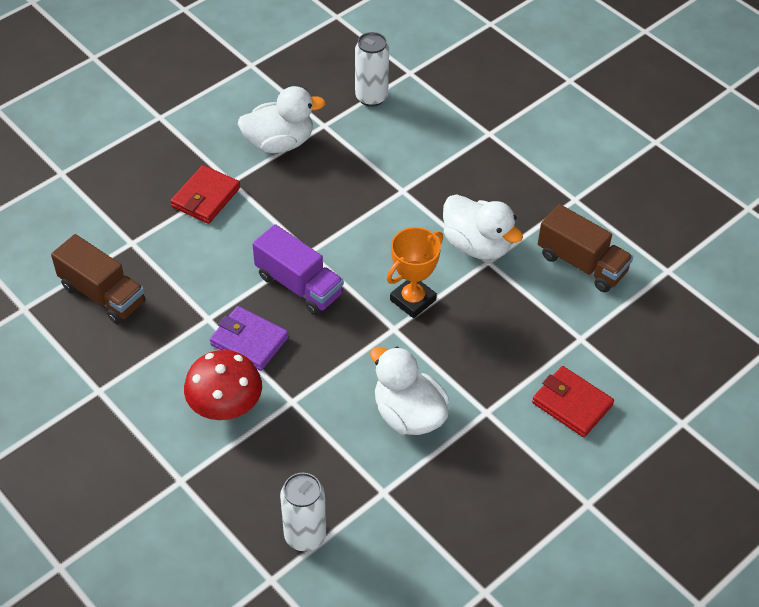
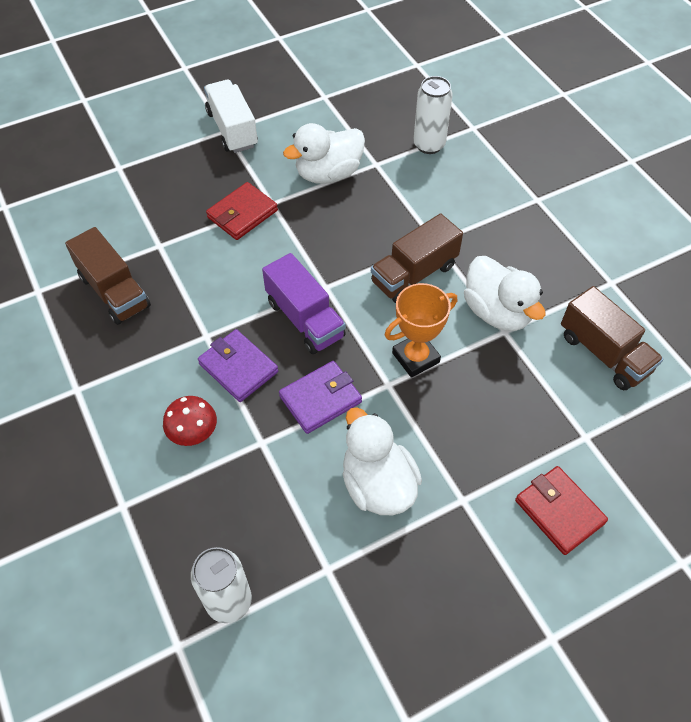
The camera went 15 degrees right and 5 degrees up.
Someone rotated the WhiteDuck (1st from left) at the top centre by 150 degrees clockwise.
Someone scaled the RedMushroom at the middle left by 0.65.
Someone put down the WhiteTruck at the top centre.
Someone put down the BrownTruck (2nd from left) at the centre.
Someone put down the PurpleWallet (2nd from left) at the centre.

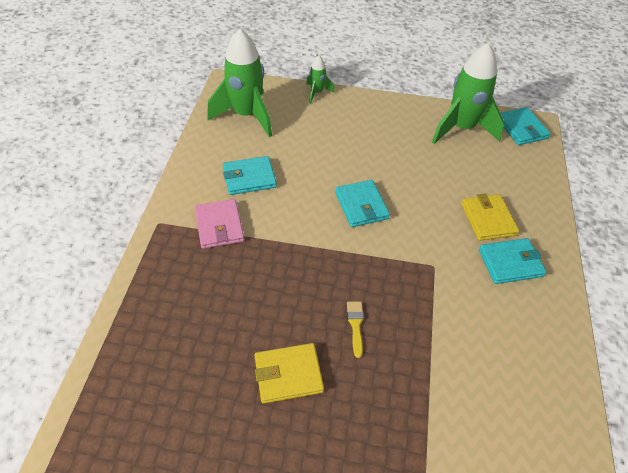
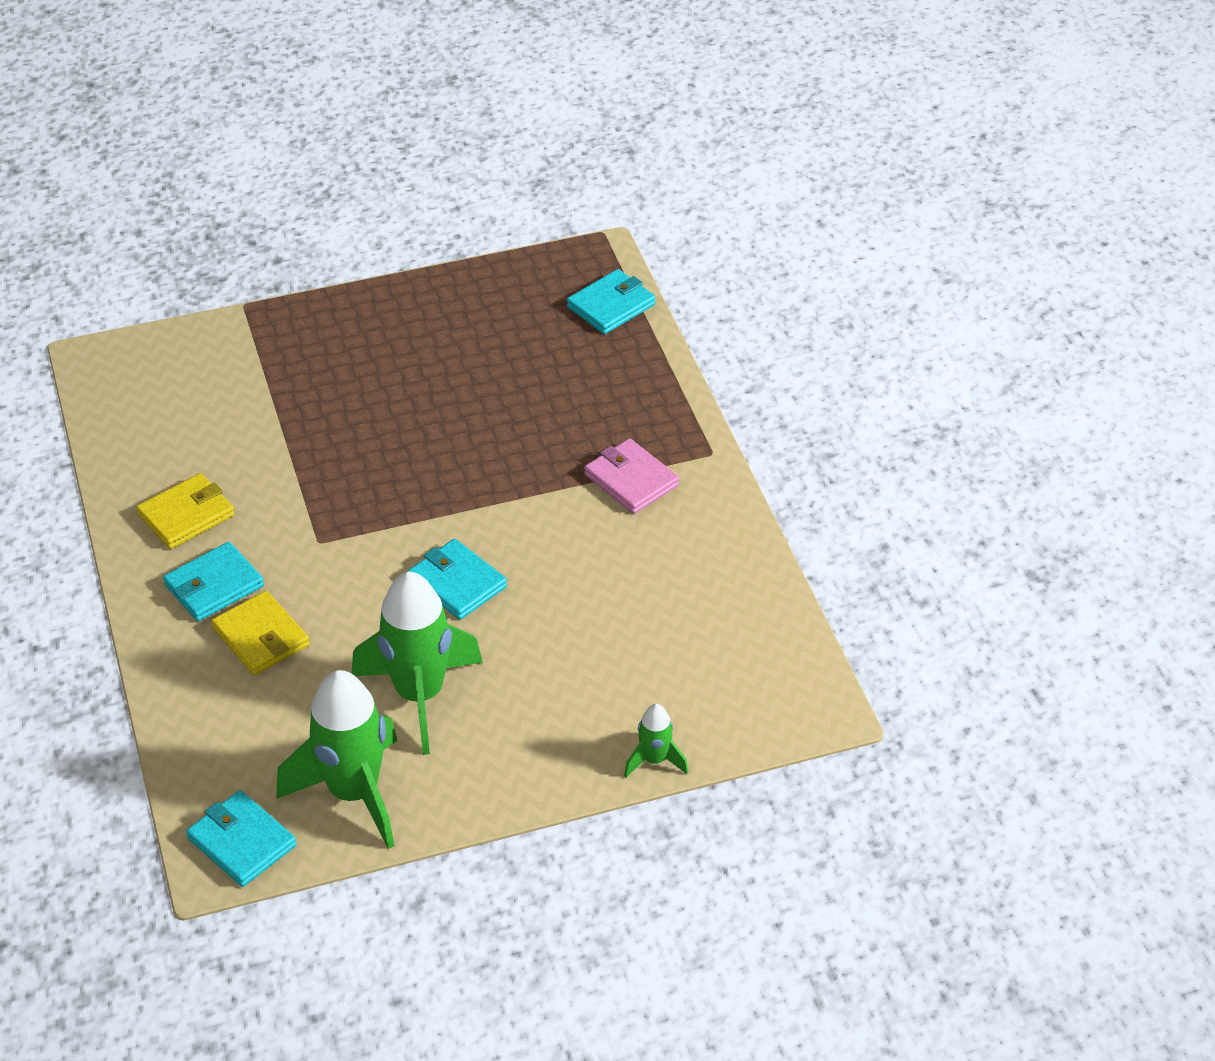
The camera went 155 degrees right and 5 degrees down.
Someone carried the GreenRocket (1st from left in the first image) from the top centre to the centre.
Someone carried the TurquoiseWallet (1st from left in the first image) from the centre to the top centre.
Someone took away the YellowBrush at the bottom centre.
Someone carried the YellowWallet (1st from left) from the bottom centre to the middle left.

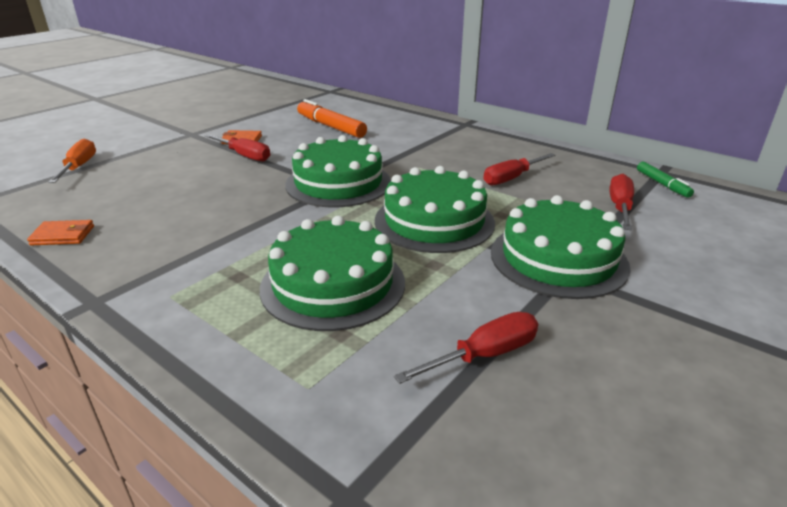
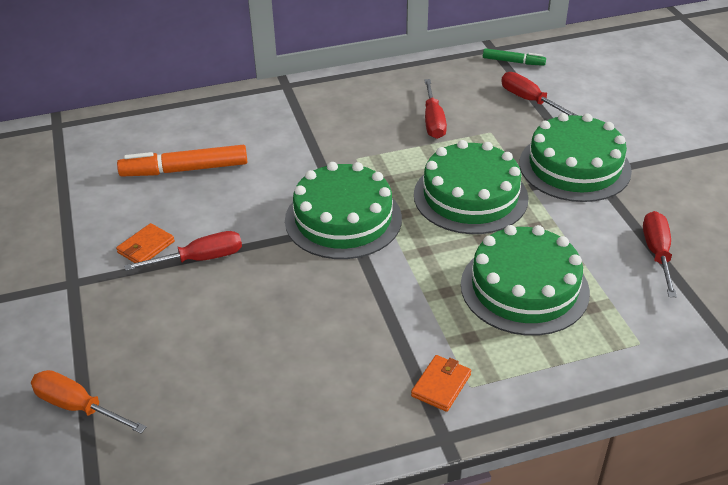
The camera went 55 degrees left and 10 degrees up.
Someone carried the OrangeWallet (1st from left in the first image) from the middle left to the bottom centre.

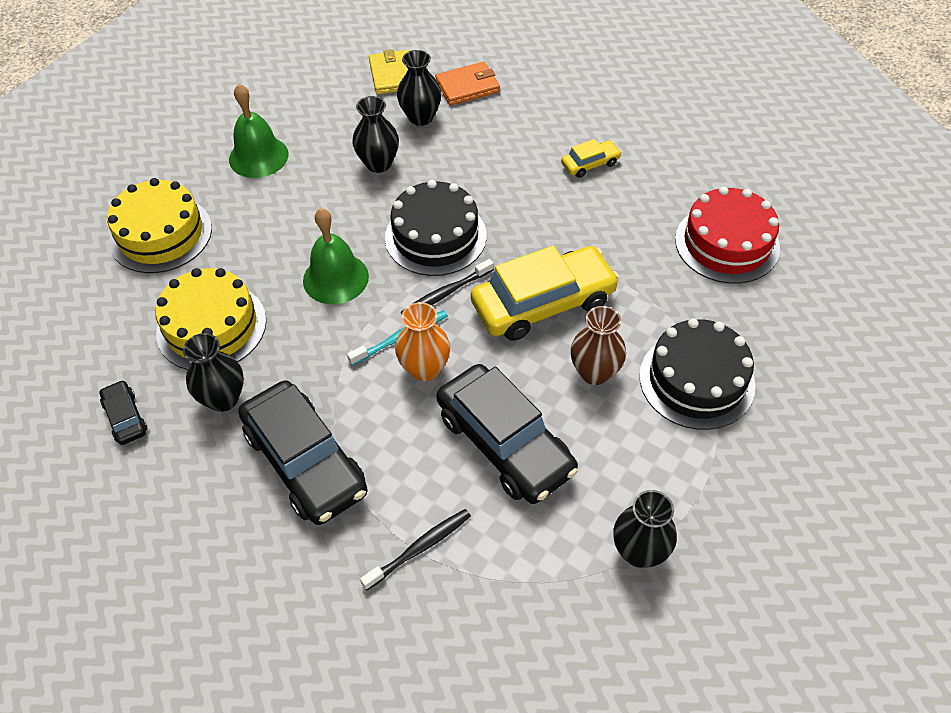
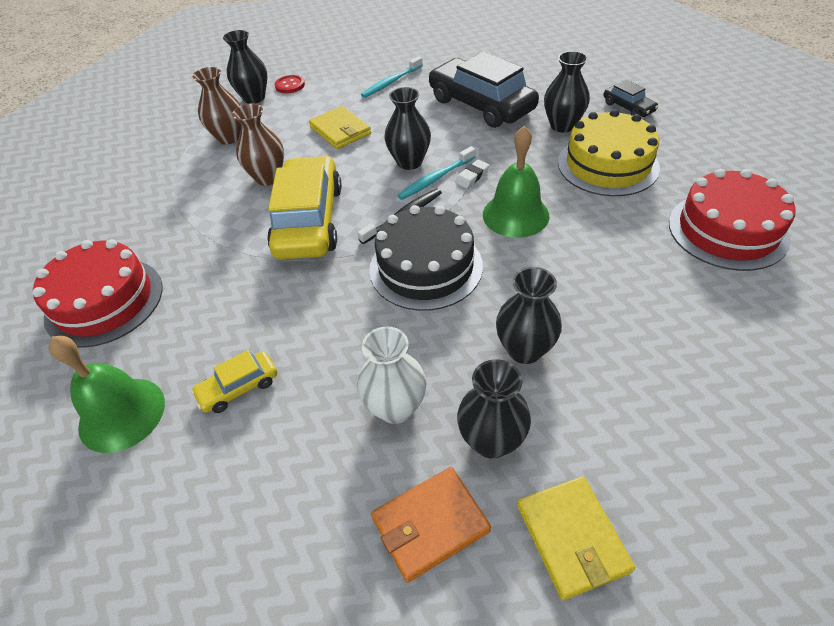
The camera went 175 degrees right and 5 degrees down.
Someone carried the GreenBell (1st from left) from the top left to the middle left.
Someone repainted the YellowCake (1st from left) at the top left, which became the RedCake (2nd from left) at the middle right.
Someone rotated the YellowCar (1st from left in the first image) at the centre by 120 degrees clockwise.
Someone repainted the OrangeVase at the centre, which became the BlackVase (2nd from left) at the top centre.
Someone took away the BlackCake (2nd from left) at the middle right.
Someone swapped the BlackCar (3rd from left) at the centre for the YellowWallet (1st from left) at the top centre.
Someone repainted the BlackToothbrush (1st from left) at the bottom centre, which became the TurquoiseToothbrush (1st from left) at the top centre.
Someone put down the BrownVase (1st from left) at the top left.
Someone put down the RedButton at the top centre.
Someone put down the WhiteEraser at the top centre.
Someone put down the WhiteVase at the centre.

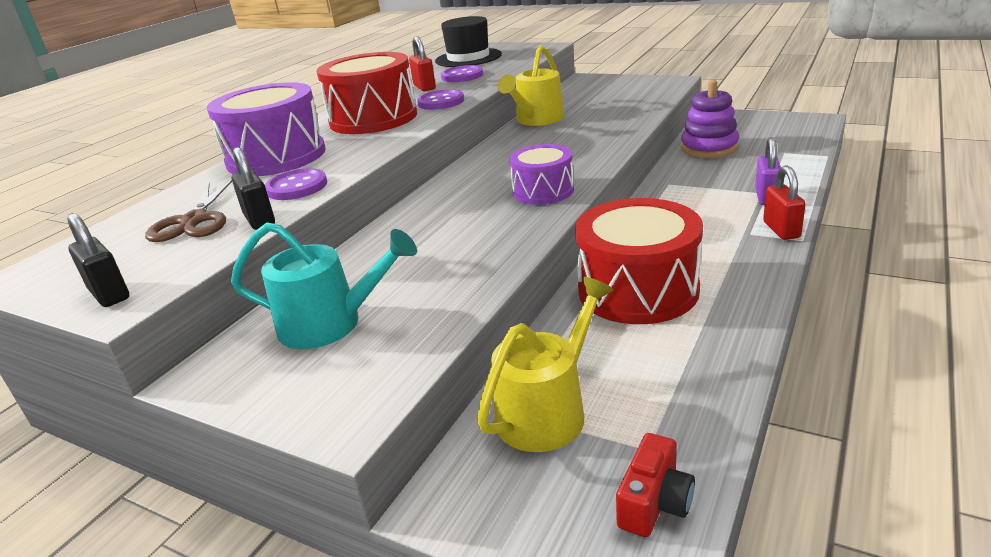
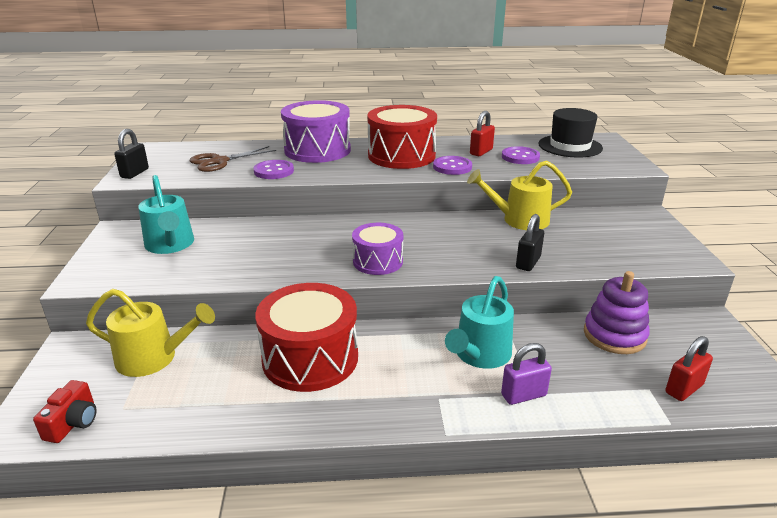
The camera went 55 degrees right and 0 degrees up.
Someone carried the BlackPadlock (2nd from left) from the middle left to the middle right.
Someone carried the RedPadlock (2nd from left) from the middle right to the bottom right.
Someone rotated the RedCamera at the bottom centre by 75 degrees counterclockwise.
Someone put down the TurquoiseWateringCan (2nd from left) at the centre.

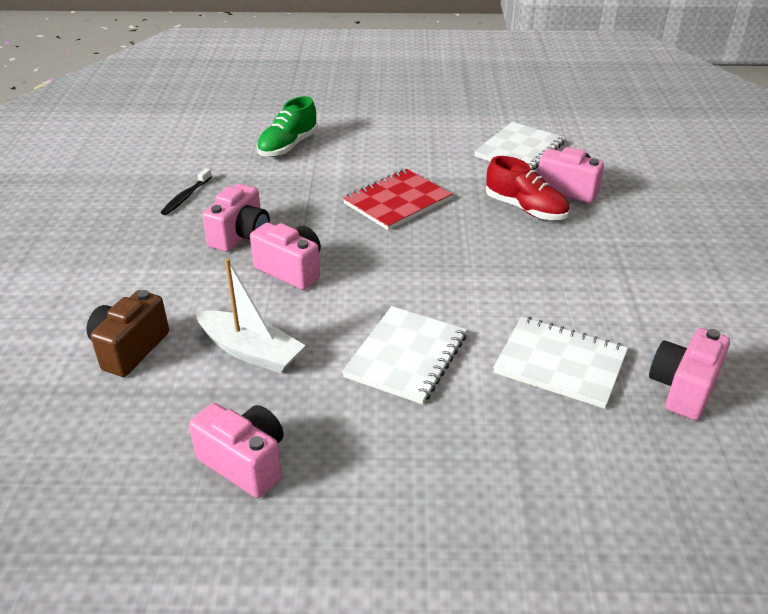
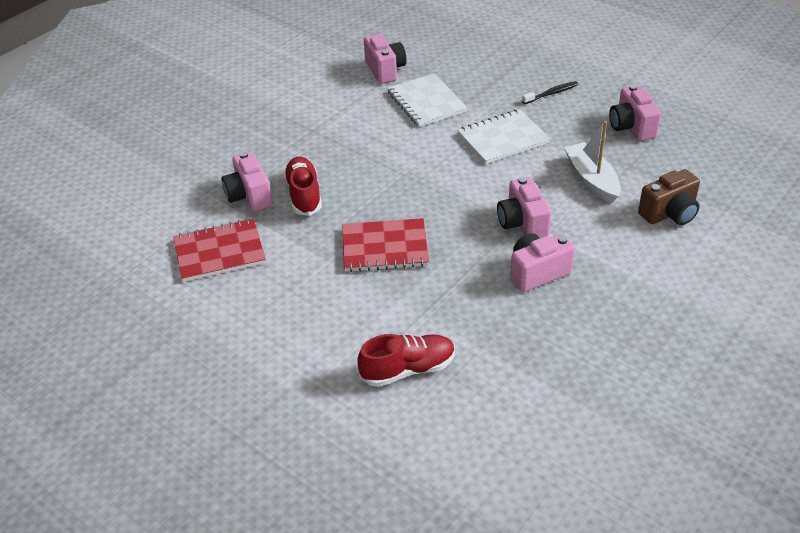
The camera went 140 degrees left and 5 degrees up.
Someone repainted the GreenShoe at the top centre, which became the RedShoe (2nd from left) at the bottom centre.
Someone repainted the WhiteNotebook (2nd from left) at the top right, which became the RedNotebook (1st from left) at the middle left.
Someone carried the BlackToothbrush from the top left to the top right.
Someone rotated the PinkCamera (5th from left in the first image) at the middle right by 90 degrees counterclockwise.

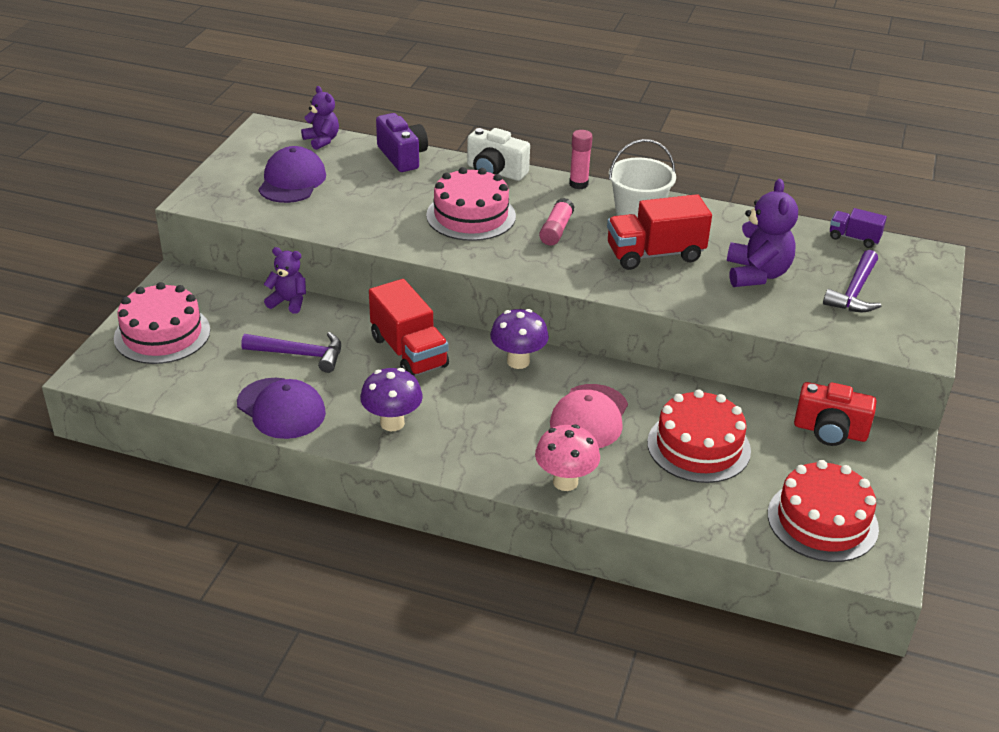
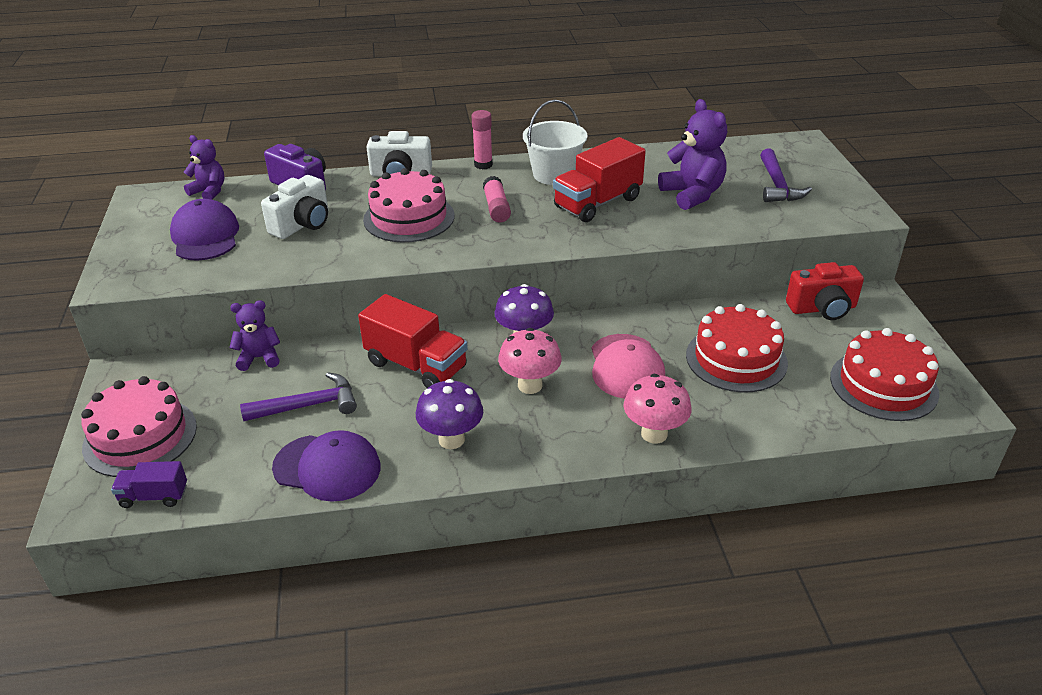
The camera went 25 degrees left and 0 degrees up.
Someone carried the PurpleTruck from the top right to the bottom left.
Someone put down the WhiteCamera (1st from left) at the top left.
Someone put down the PinkMushroom (1st from left) at the centre.

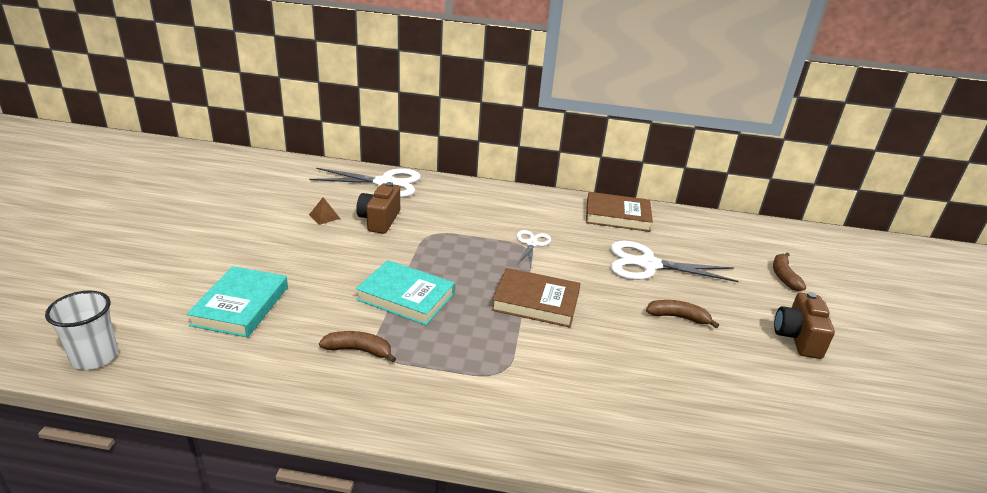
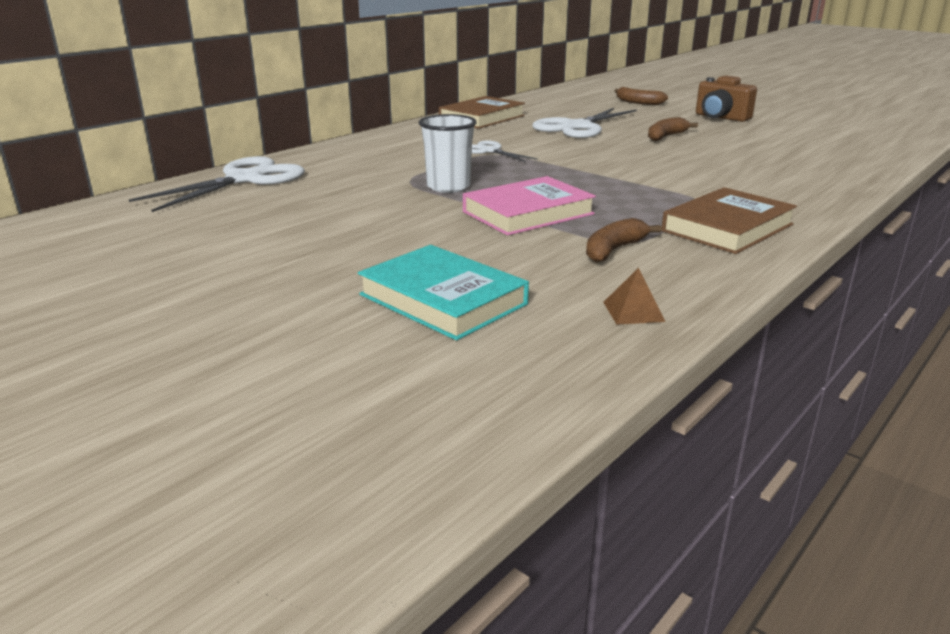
The camera went 55 degrees left and 5 degrees down.
Someone took away the BrownCamera (1st from left) at the centre.
Someone carried the BrownPyramid from the middle left to the middle right.
Someone repainted the TurquoiseBook (2nd from left) at the centre, which became the PinkBook at the top centre.
Someone carried the BrownBook (1st from left in the first image) from the centre to the middle right.
Someone carried the WhiteCup from the bottom left to the top centre.

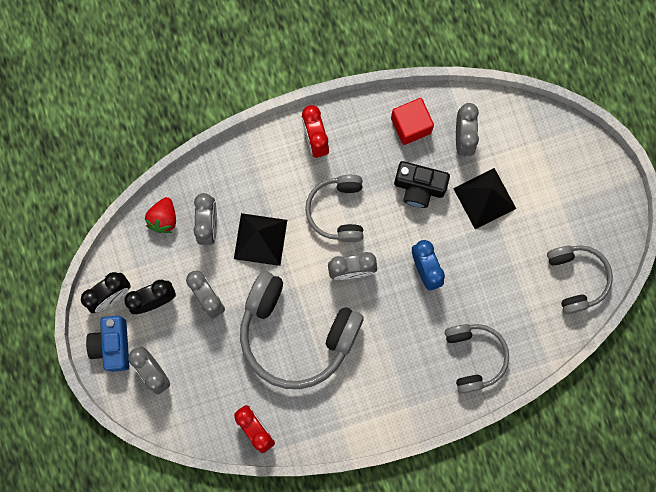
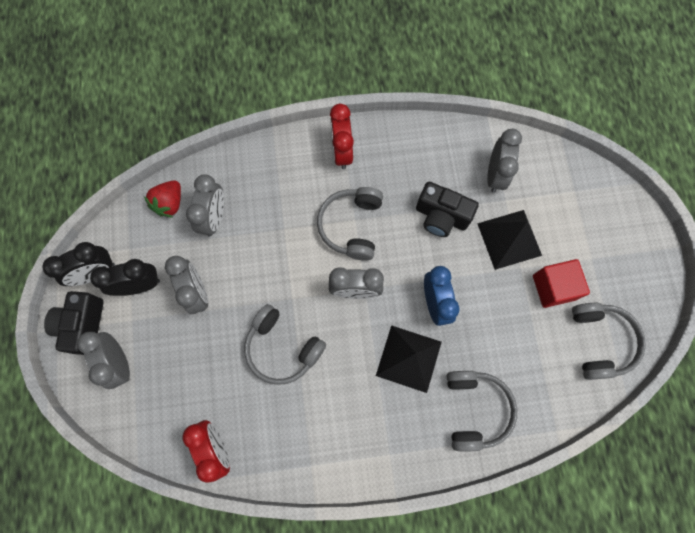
The camera went 10 degrees right and 5 degrees down.
Someone carried the RedCube from the top centre to the middle right.
Someone carried the BlackPyramid (1st from left) from the centre to the bottom centre.
Someone scaled the GreyHeadphones (1st from left) at the bottom centre by 0.58.
Someone repainted the BlueCamera at the bottom left, which became the BlackCamera (1st from left) at the middle left.

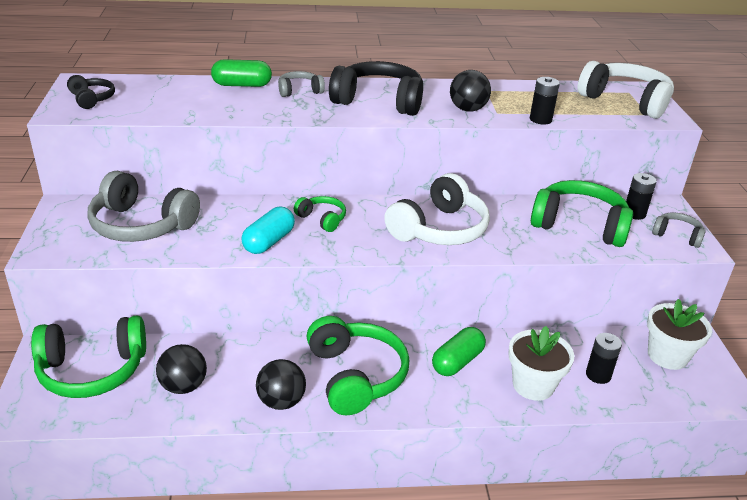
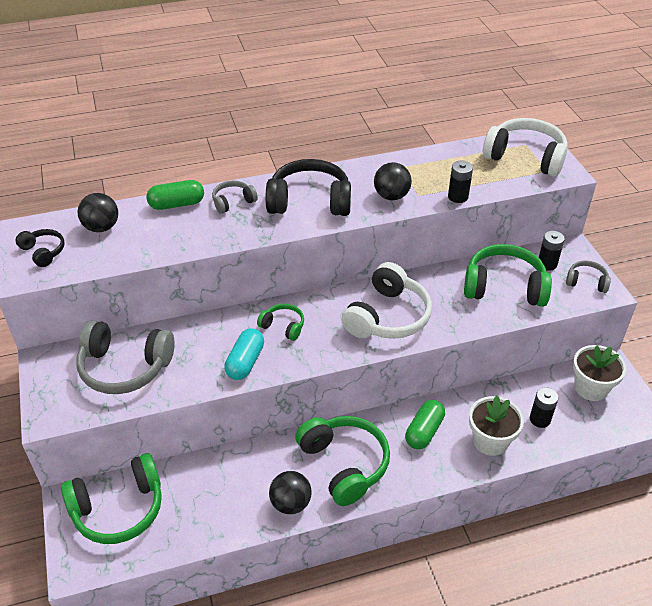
The camera went 10 degrees left and 10 degrees up.
Someone carried the BlackBall (1st from left) from the bottom left to the middle left.

